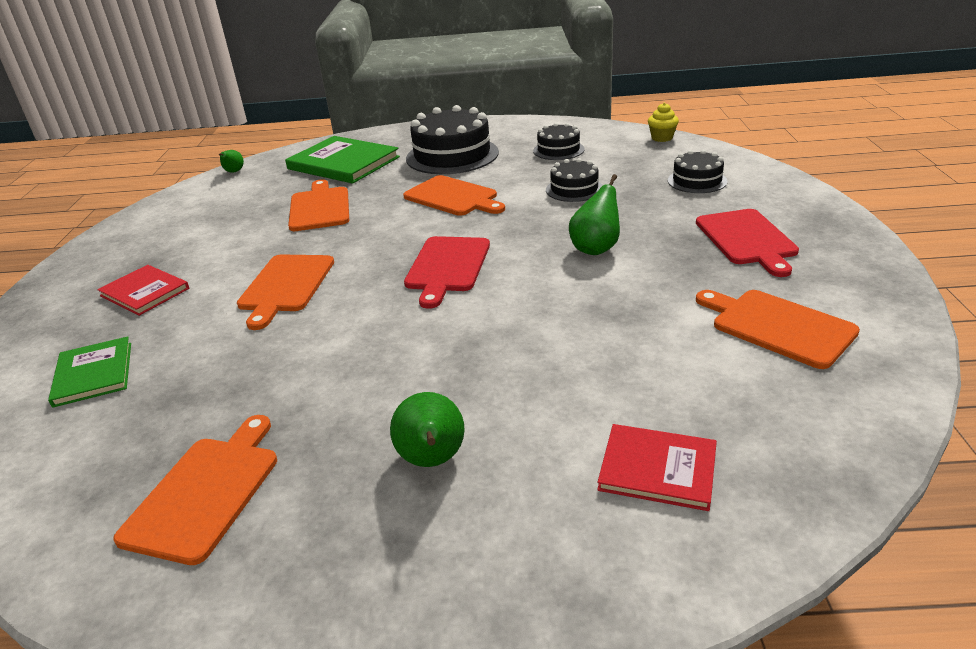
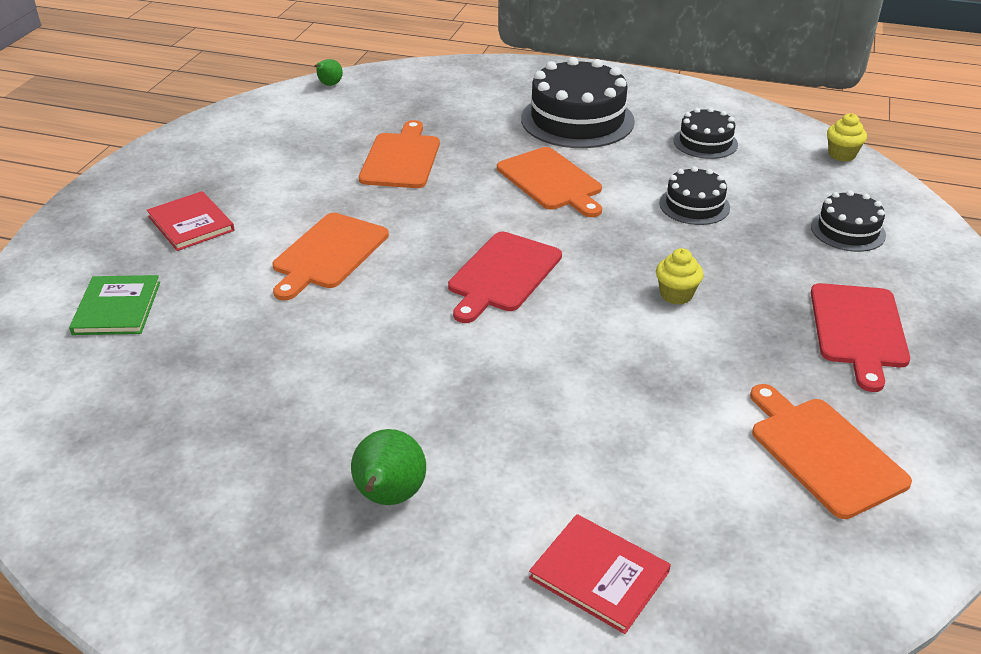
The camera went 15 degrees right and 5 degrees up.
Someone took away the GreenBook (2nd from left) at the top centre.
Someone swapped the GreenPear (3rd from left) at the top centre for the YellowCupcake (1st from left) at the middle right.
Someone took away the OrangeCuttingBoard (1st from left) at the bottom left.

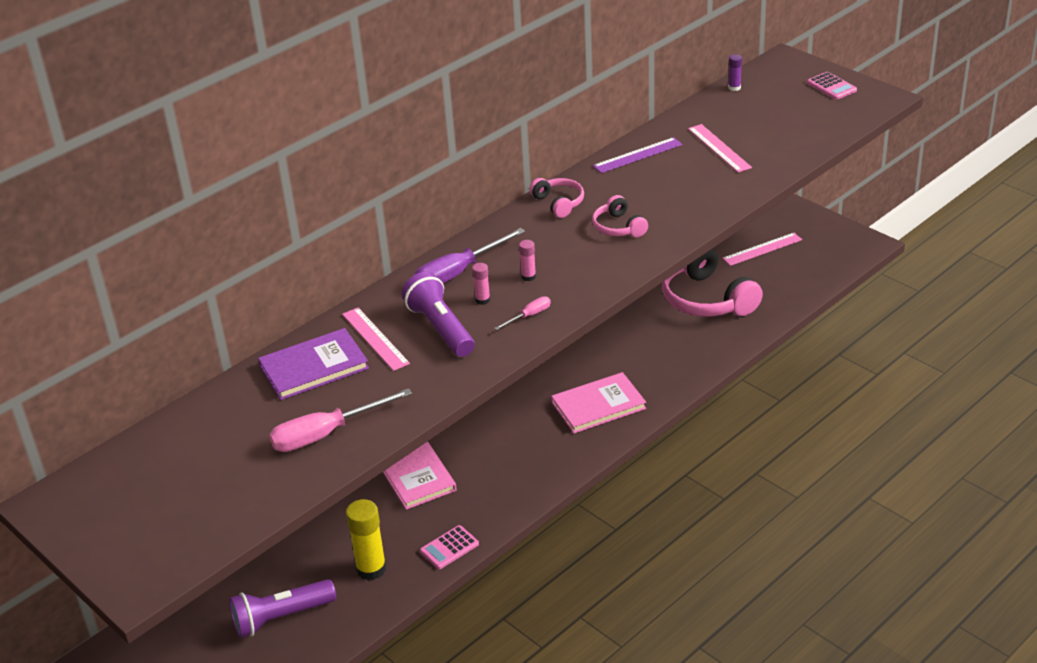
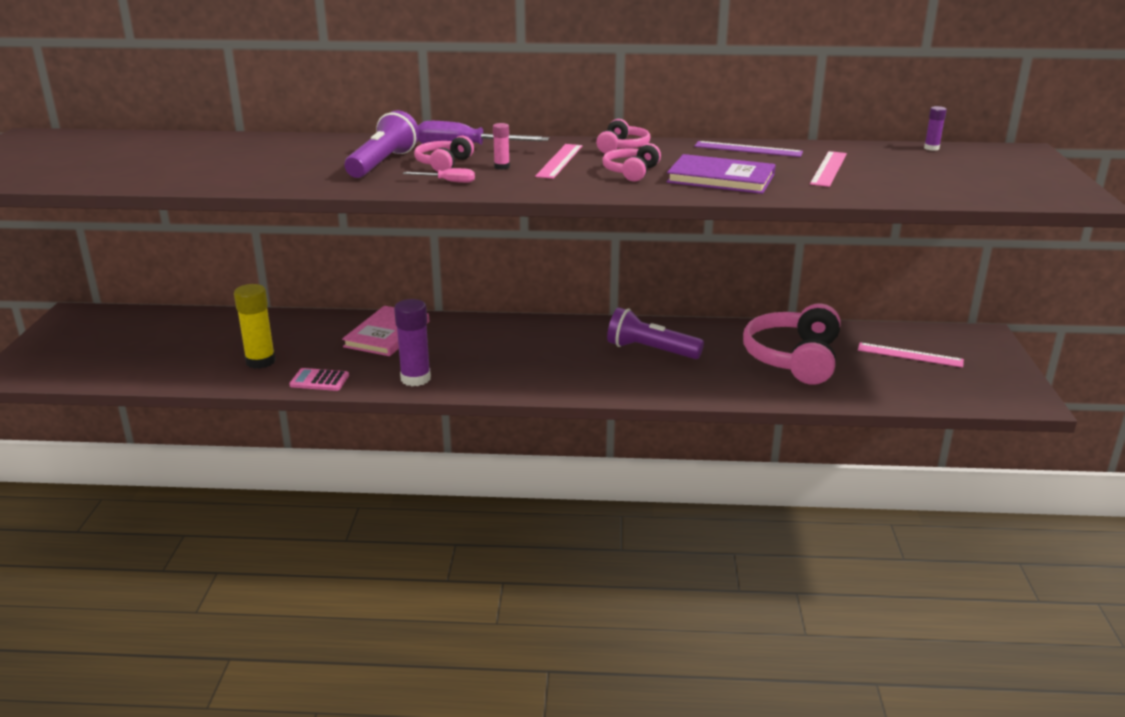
The camera went 45 degrees right and 10 degrees down.
Someone took away the PinkCalculator (2nd from left) at the top right.
Someone swapped the PinkGlueStick (1st from left) at the centre for the PinkHeadphones (1st from left) at the top centre.
Someone carried the PinkRuler (1st from left) from the centre to the top centre.
Someone carried the PurpleBook from the middle left to the top centre.
Someone took away the PinkBook (2nd from left) at the centre.
Someone took away the PinkScrewdriver (1st from left) at the middle left.
Someone carried the PurpleFlashlight (1st from left in the first image) from the bottom left to the centre.
Someone put down the PurpleGlueStick (1st from left) at the centre.

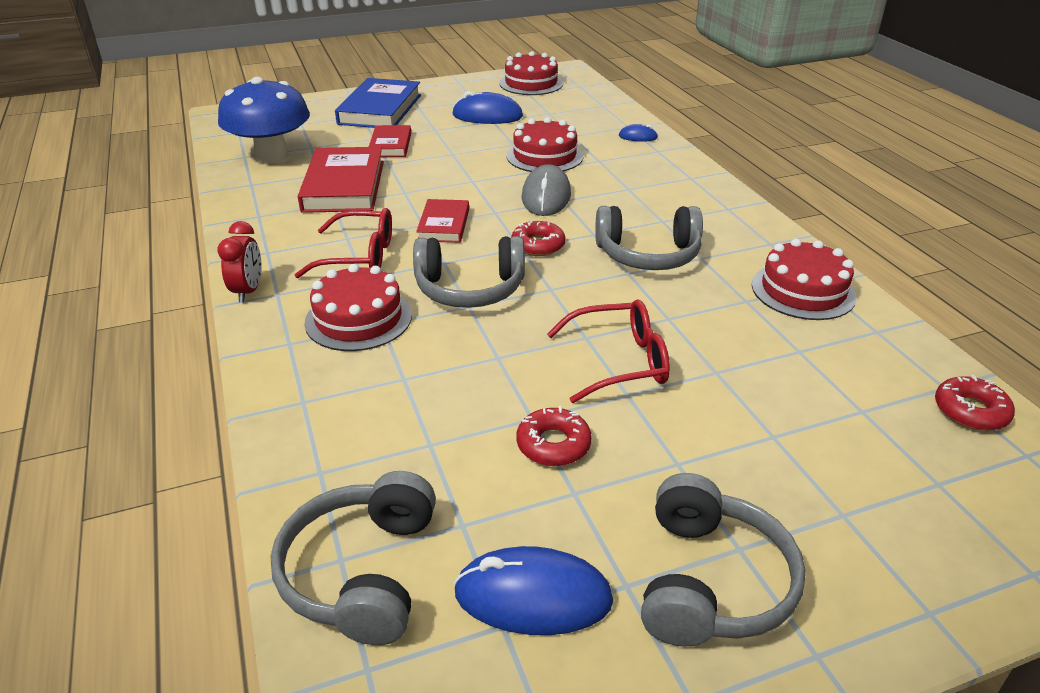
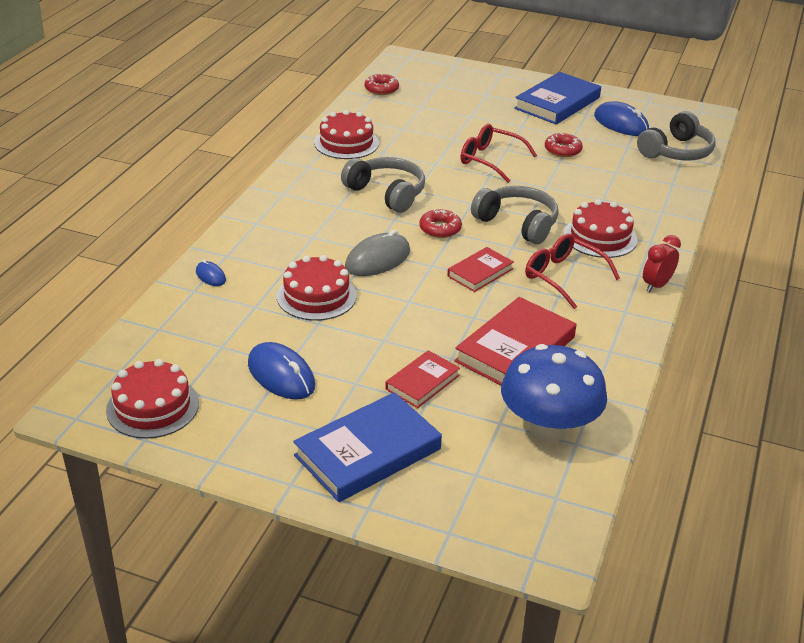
The camera went 140 degrees left and 0 degrees up.
Someone swapped the GreyHeadphones (4th from left) at the bottom right for the BlueBook (2nd from left) at the top right.

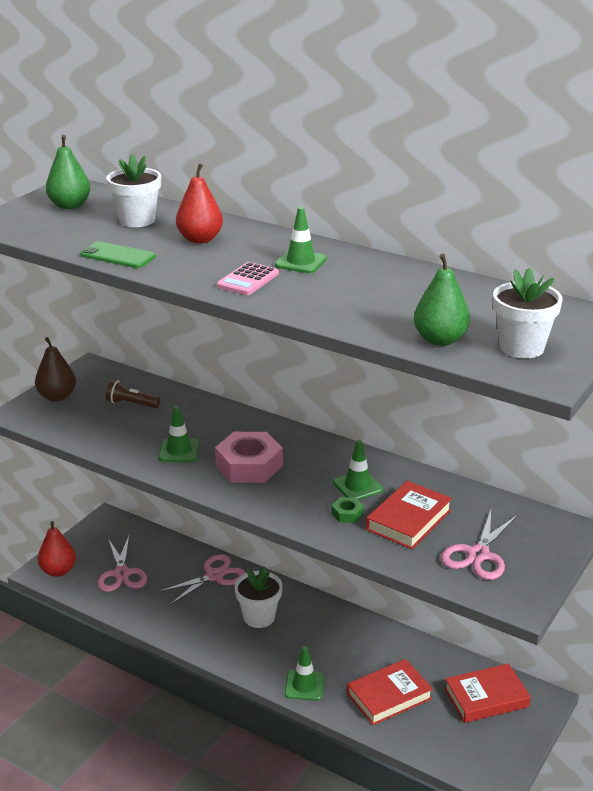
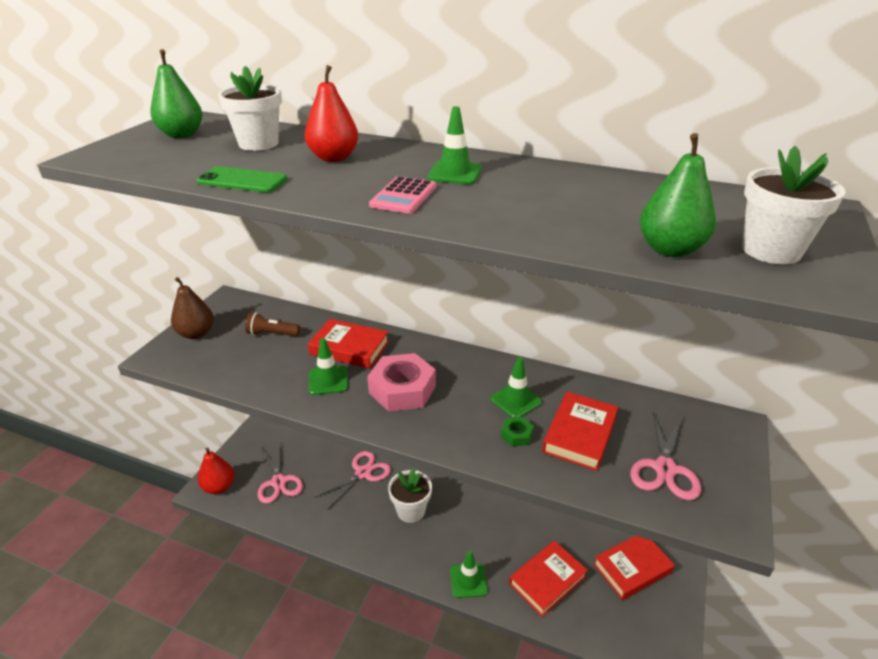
The camera went 10 degrees left and 5 degrees up.
Someone put down the RedBook (1st from left) at the centre.

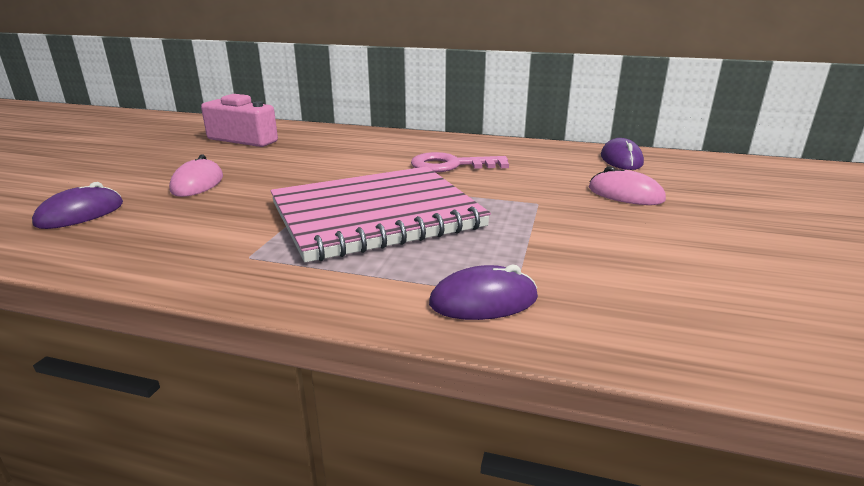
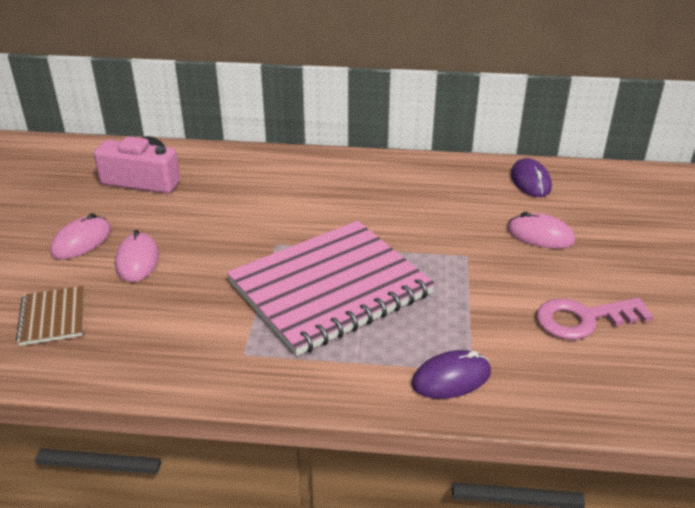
The camera went 10 degrees left and 10 degrees up.
Someone carried the PinkKey from the centre to the middle right.
Someone swapped the PurpleMouse (1st from left) at the middle left for the BrownNotebook at the middle left.
Someone put down the PinkMouse (1st from left) at the middle left.

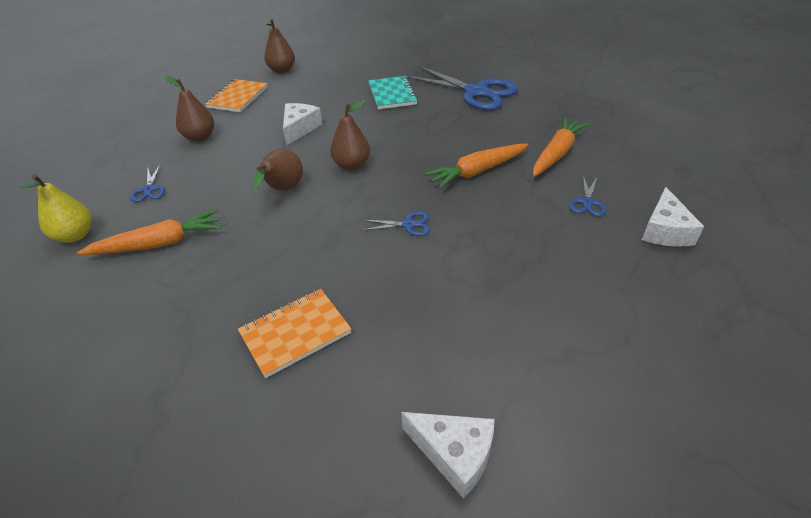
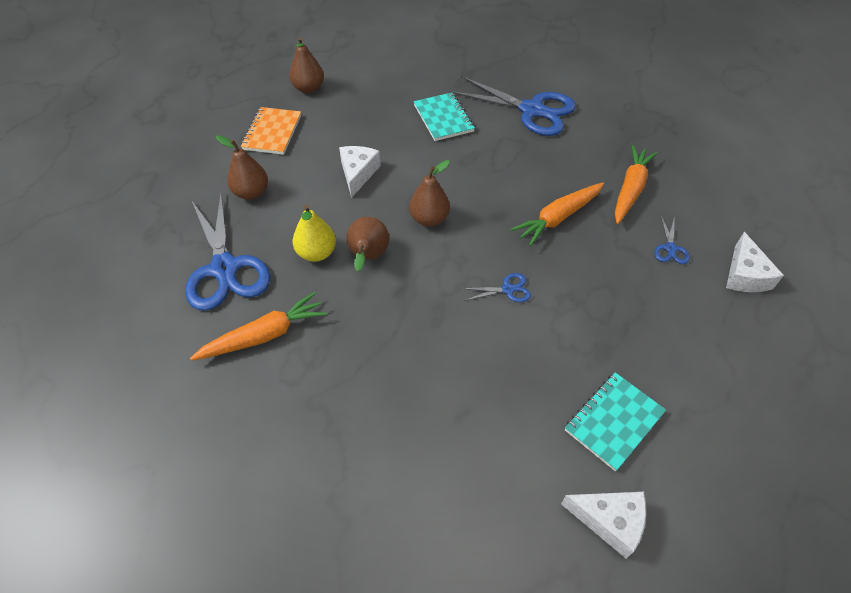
The camera went 10 degrees left and 10 degrees up.
Someone scaled the BlueScissors (1st from left) at the middle left by 2.34.
Someone carried the YellowPear from the middle left to the centre.
Someone took away the OrangeNotebook (2nd from left) at the centre.
Someone put down the TurquoiseNotebook (2nd from left) at the bottom right.

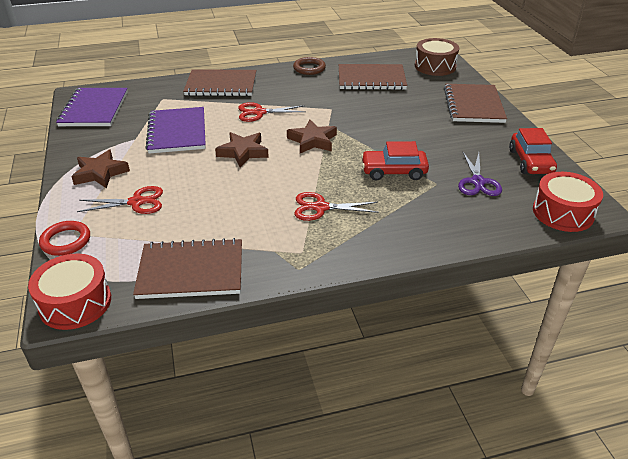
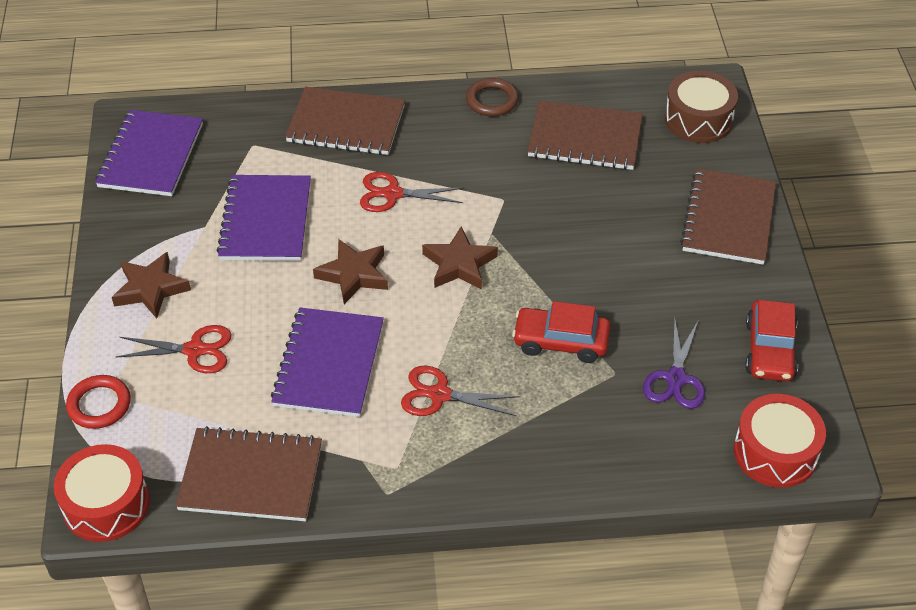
The camera went 10 degrees right and 10 degrees up.
Someone put down the PurpleNotebook (3rd from left) at the centre.

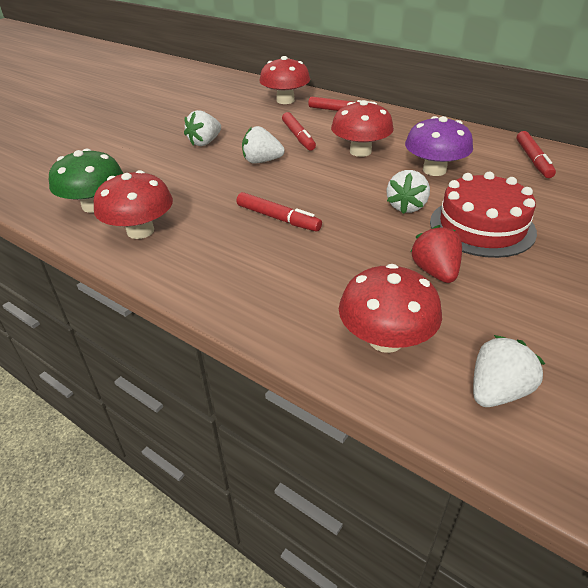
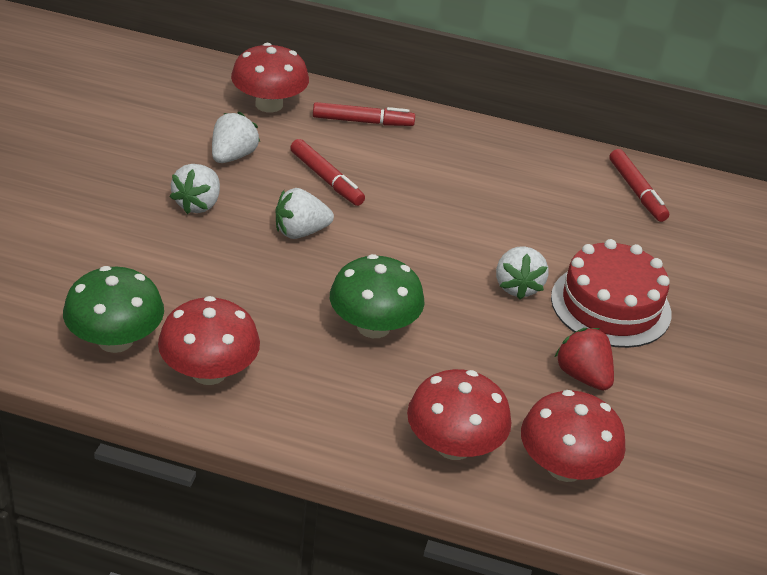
The camera went 25 degrees left and 0 degrees up.
Someone carried the RedMushroom (3rd from left) from the top centre to the bottom centre.
Someone took away the PurpleMushroom at the top right.
Someone swapped the RedMarker (1st from left) at the centre for the GreenMushroom (2nd from left) at the centre.
Someone carried the WhiteStrawberry (4th from left in the first image) from the middle right to the top left.

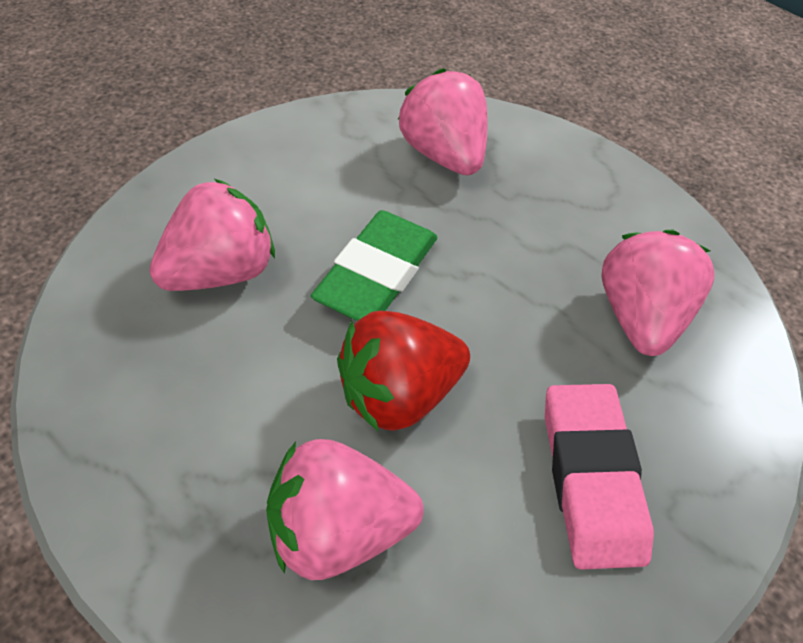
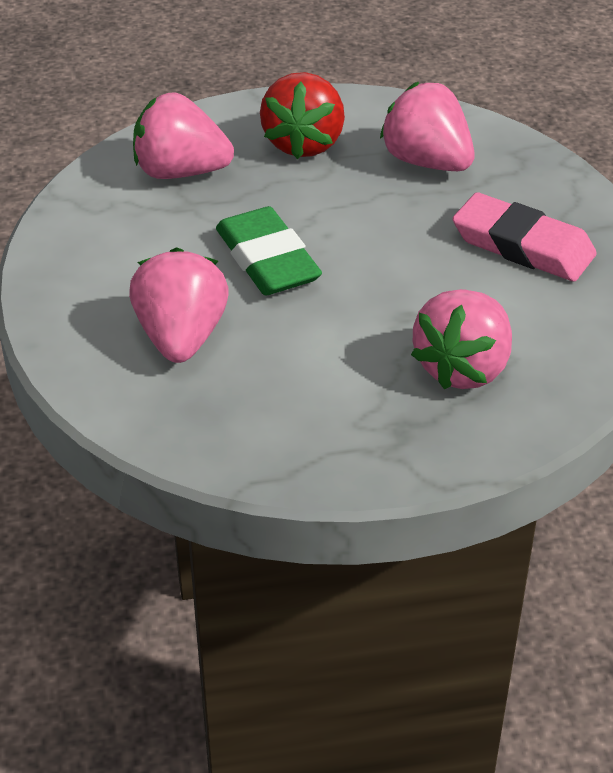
The camera went 50 degrees left and 10 degrees down.
Someone carried the RedStrawberry from the centre to the top centre.

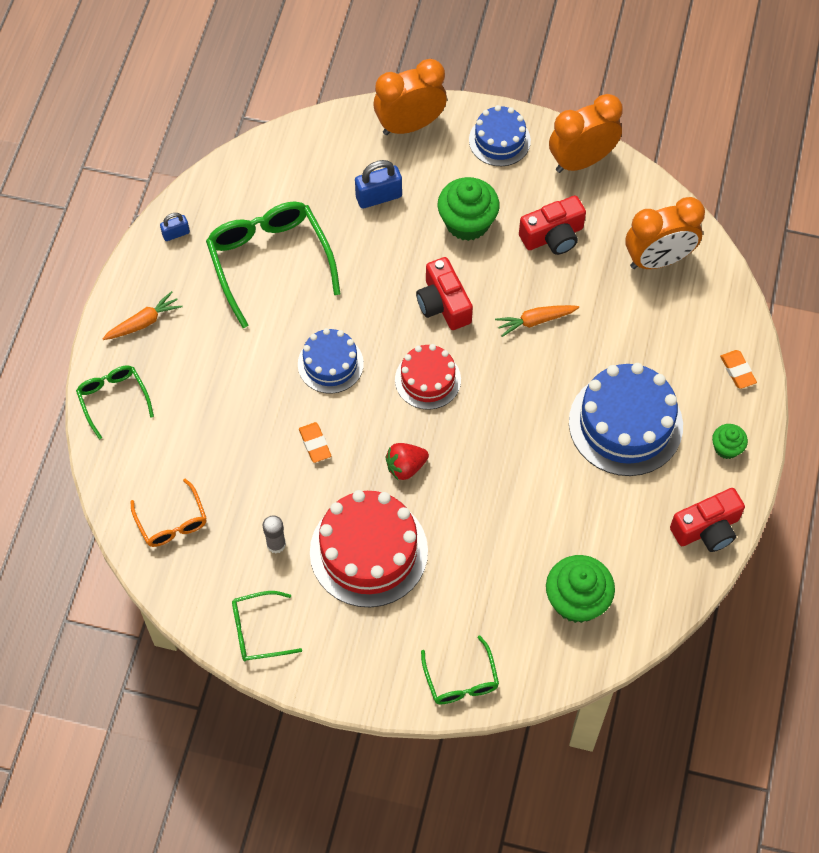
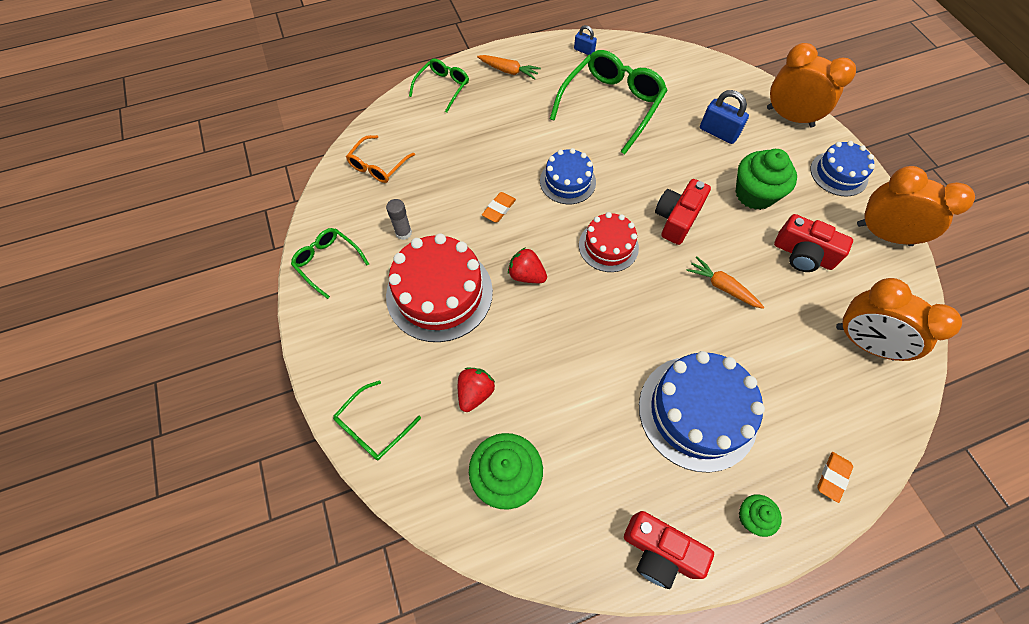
The camera went 55 degrees right and 0 degrees up.
Someone put down the RedStrawberry (1st from left) at the centre.

